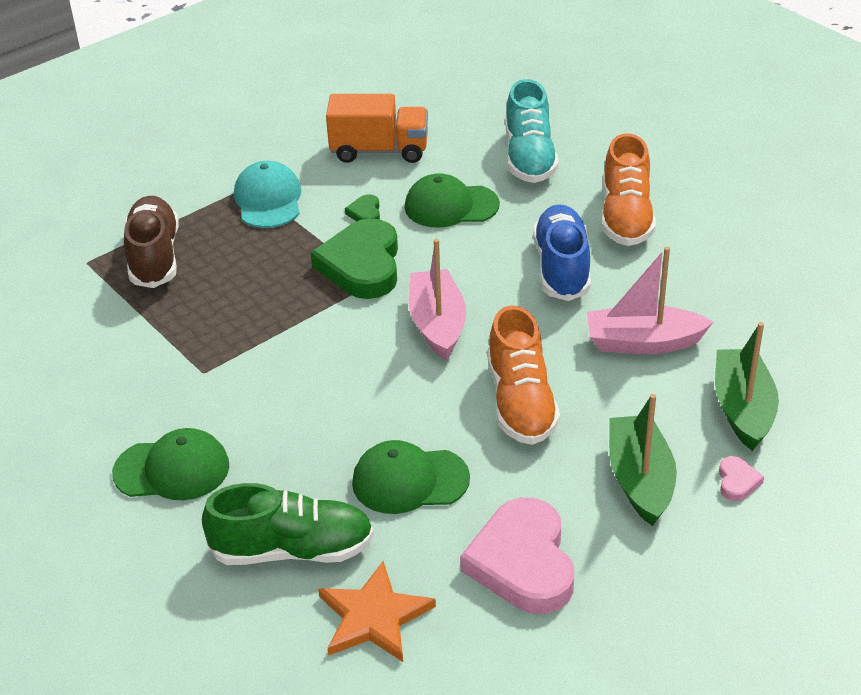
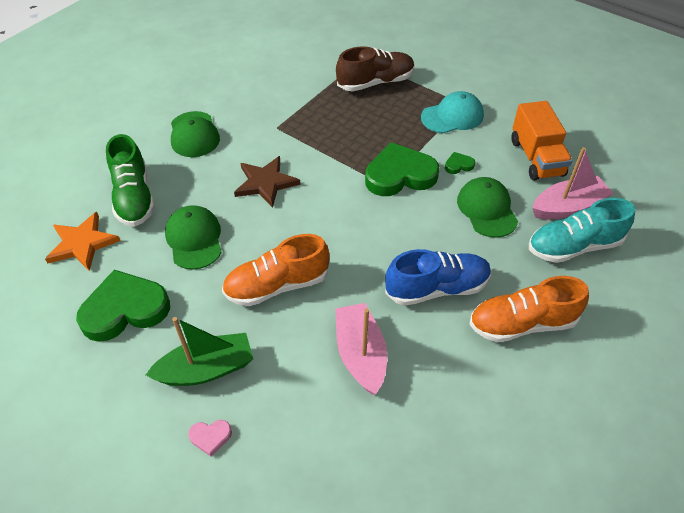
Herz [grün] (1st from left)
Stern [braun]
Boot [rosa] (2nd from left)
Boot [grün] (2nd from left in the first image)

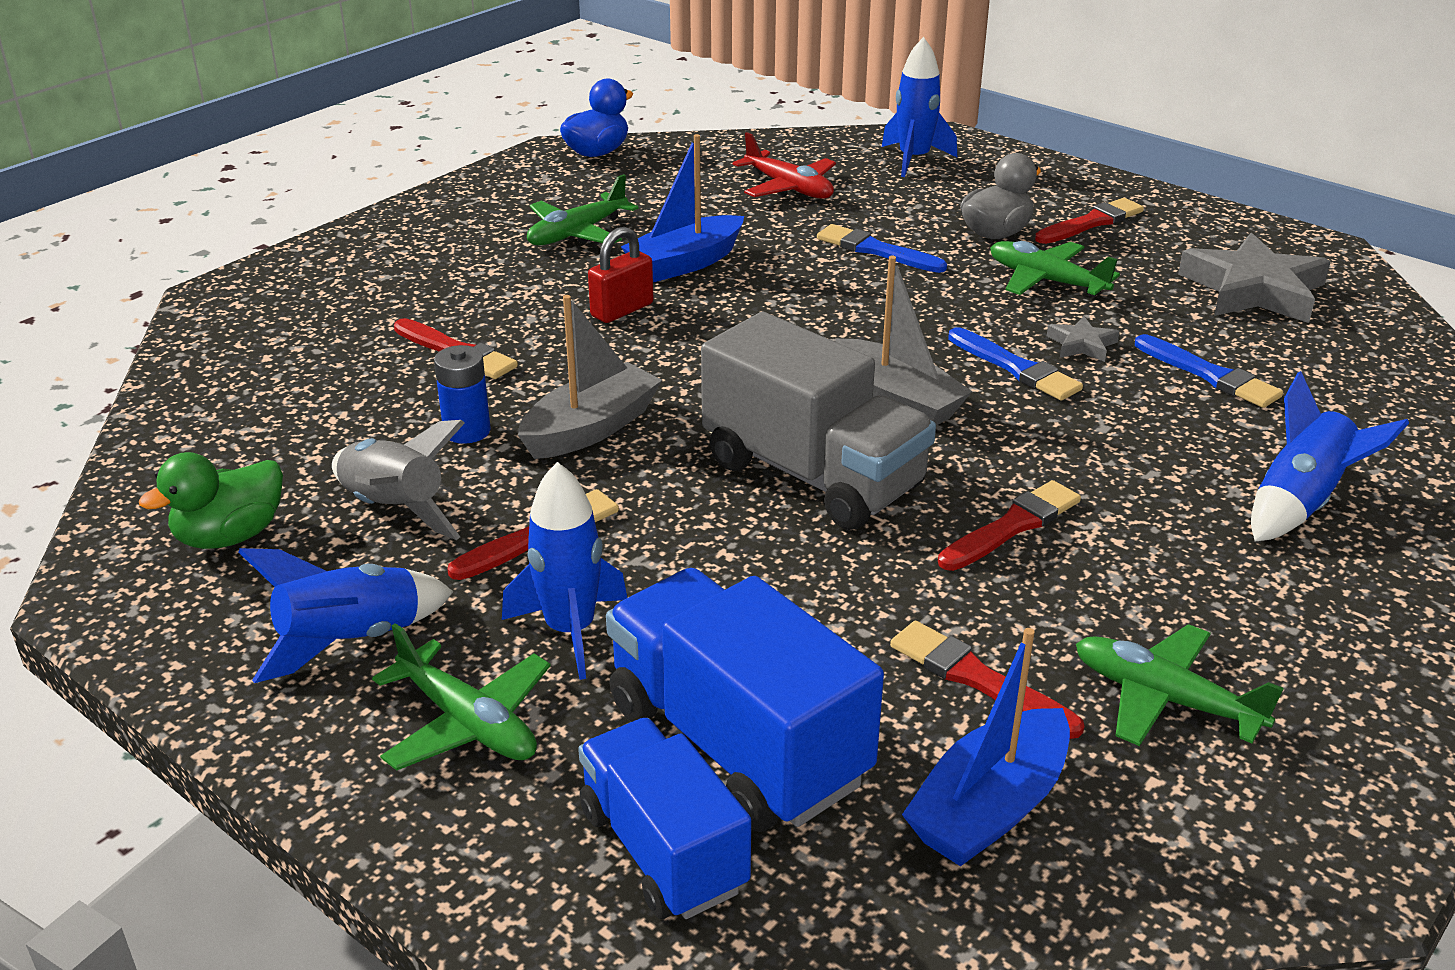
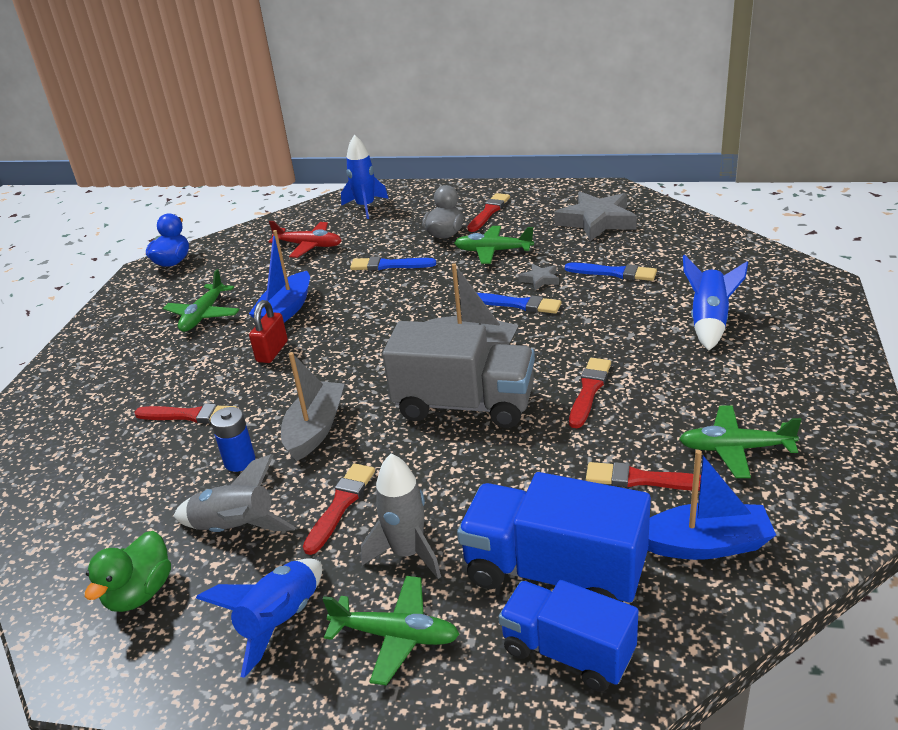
Rakete [grau] (2nd from left)
Boot [blau] (2nd from left)

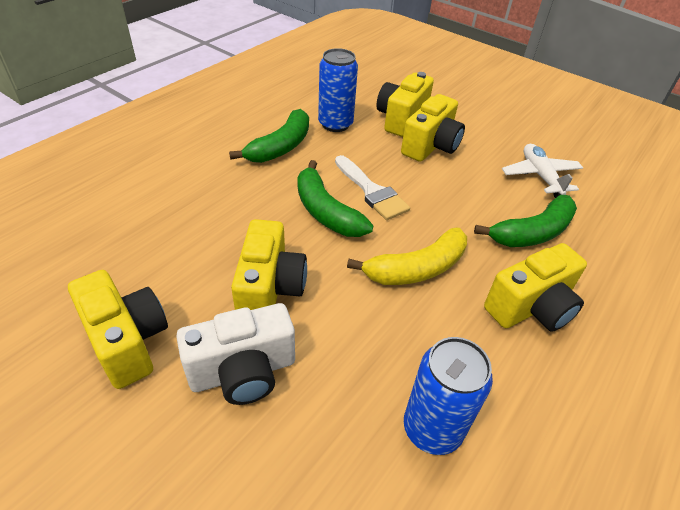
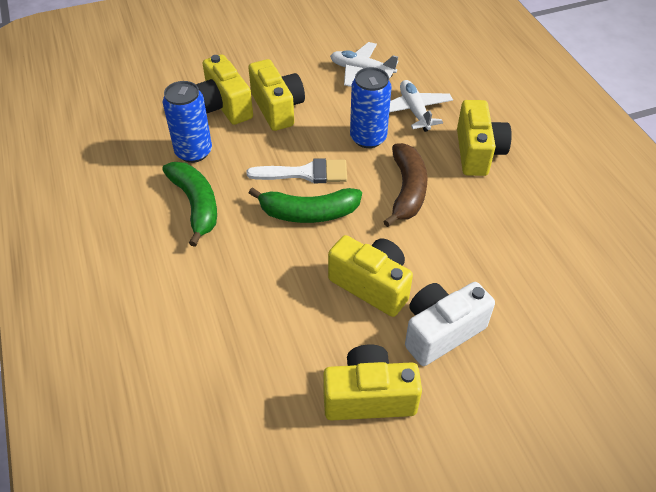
Dose [blau] (2nd from left)
Banane [braun]
Flugzeug [weiß] (2nd from left)
Kamera [weiß]

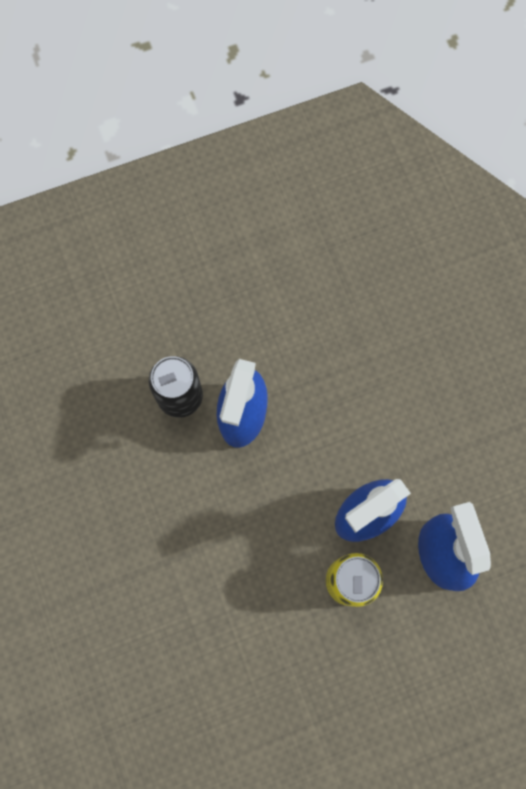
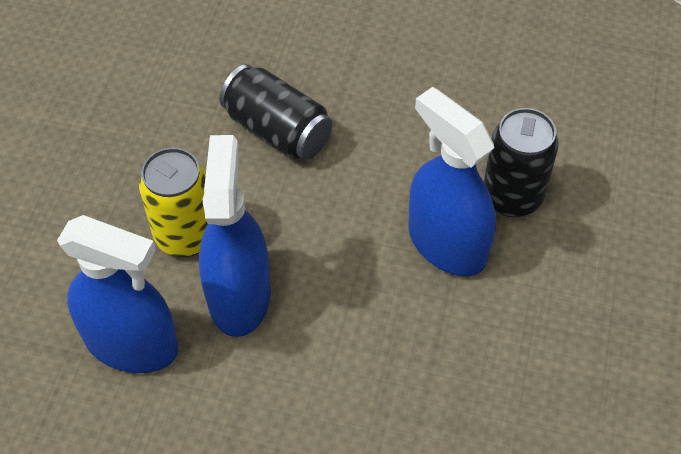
Dose [schwarz] (1st from left)

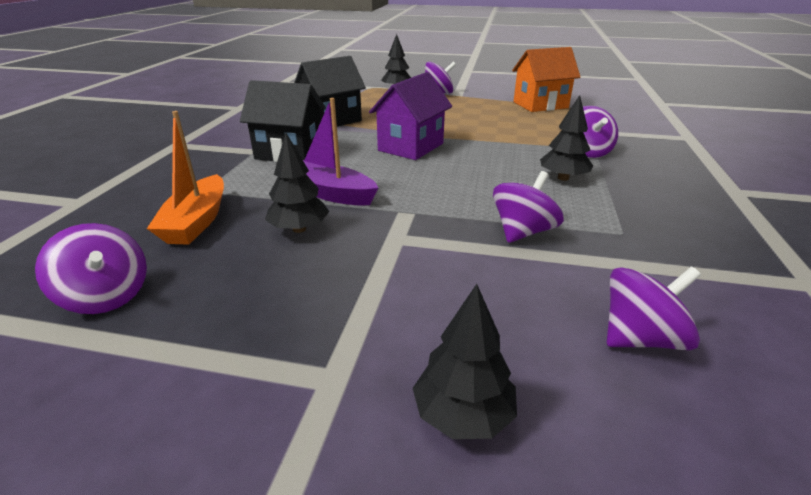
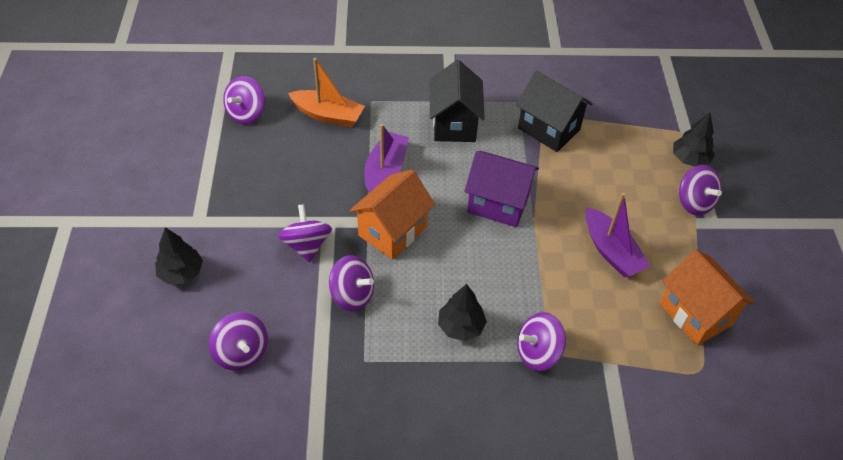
Kreisel [lila] (3rd from left)
Boot [orange]
Haus [orange] (1st from left)
Boot [lila] (2nd from left)
Baum [schwarz] (1st from left in the first image)

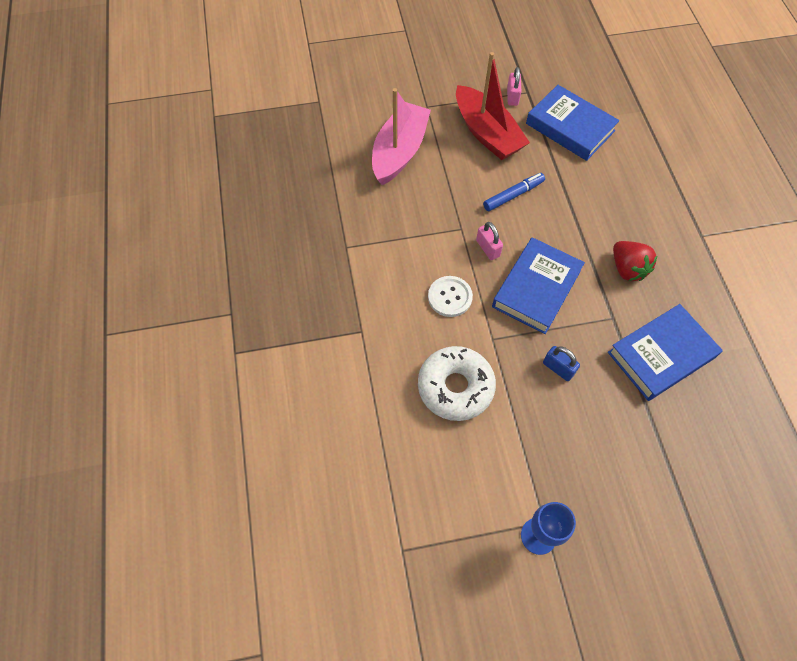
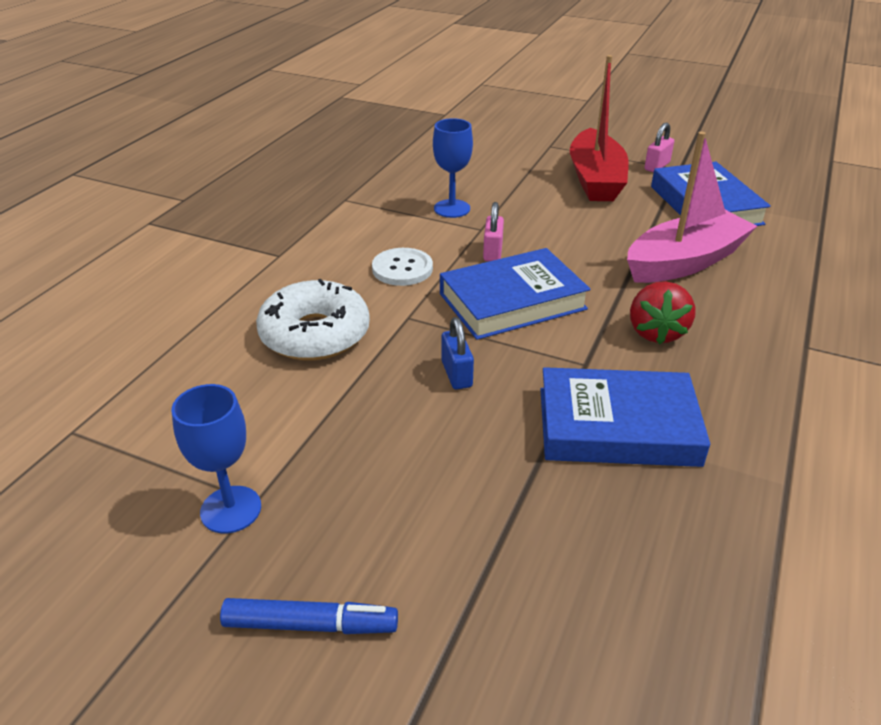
Filzstift [blau]
Kelch [blau] (2nd from left)
Boot [rosa]

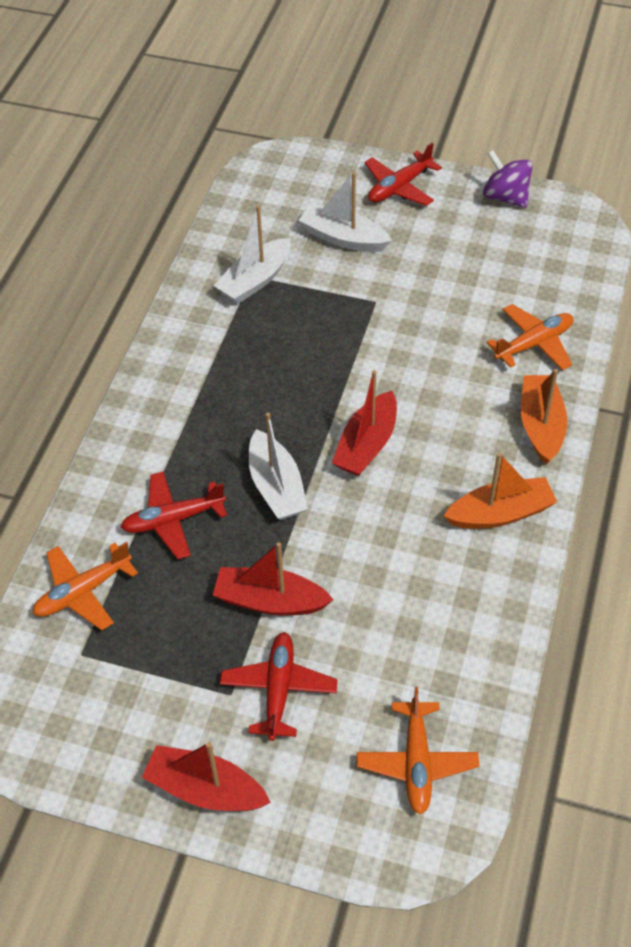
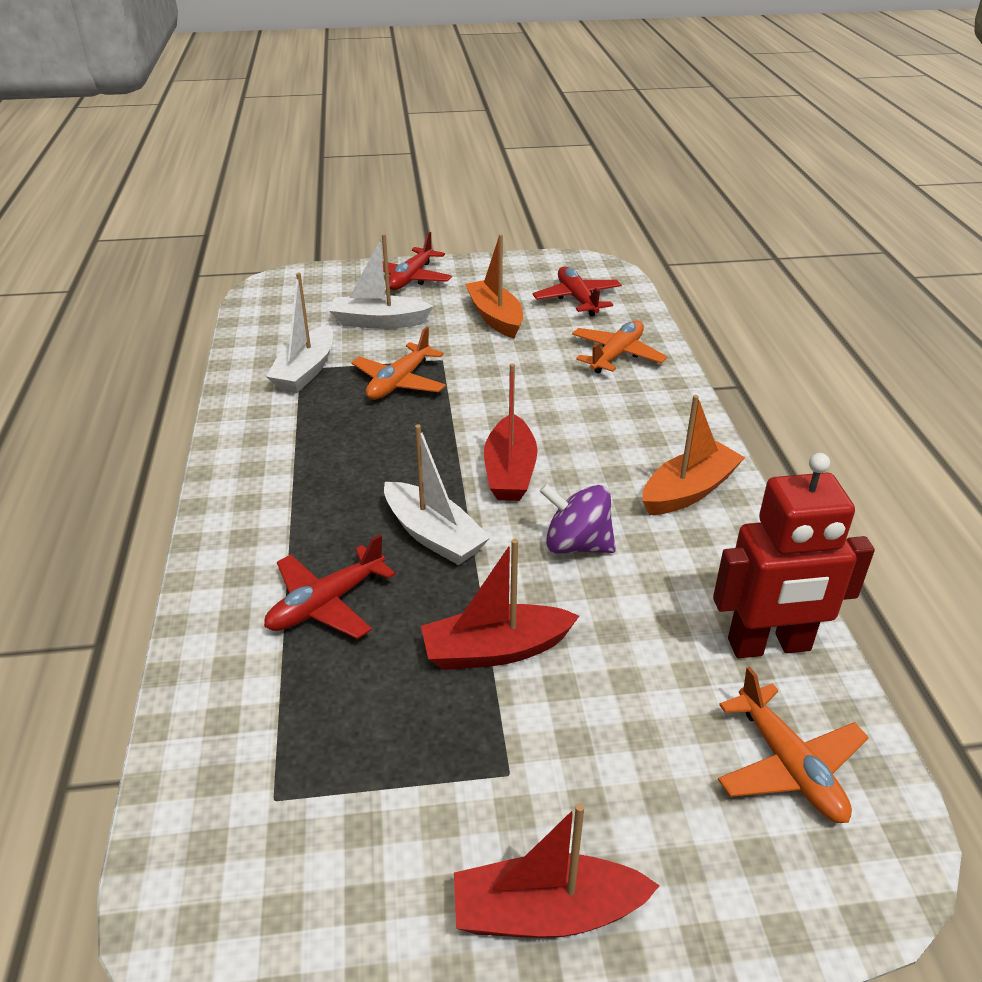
Flugzeug [orange] (1st from left)
Boot [orange] (1st from left)
Flugzeug [rot] (3rd from left)
Kreisel [lila]
Roboter [rot]

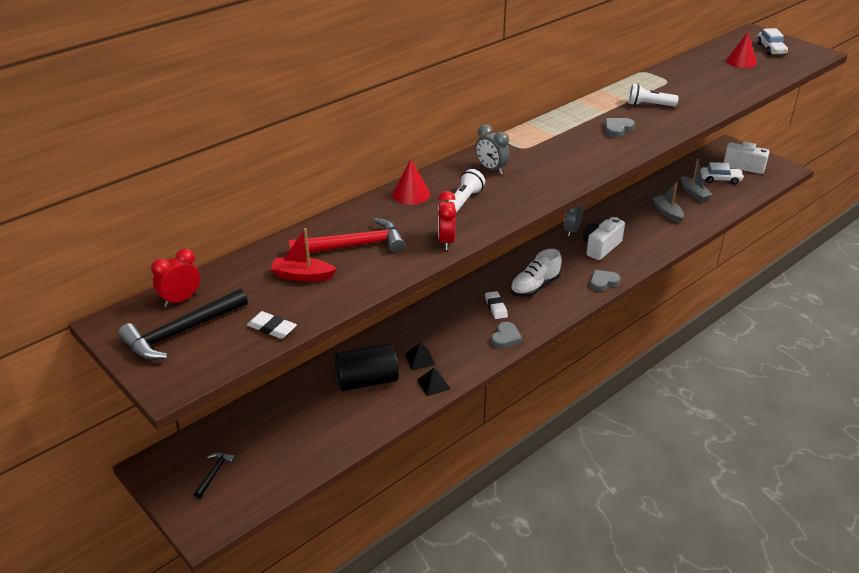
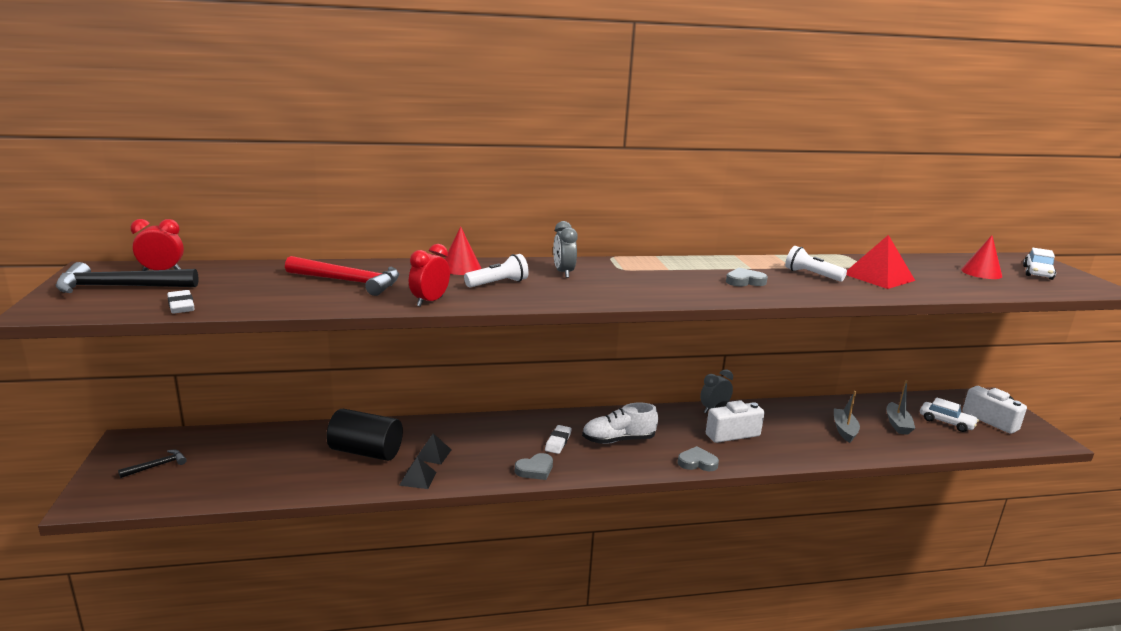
Pyramide [rot]
Boot [rot]

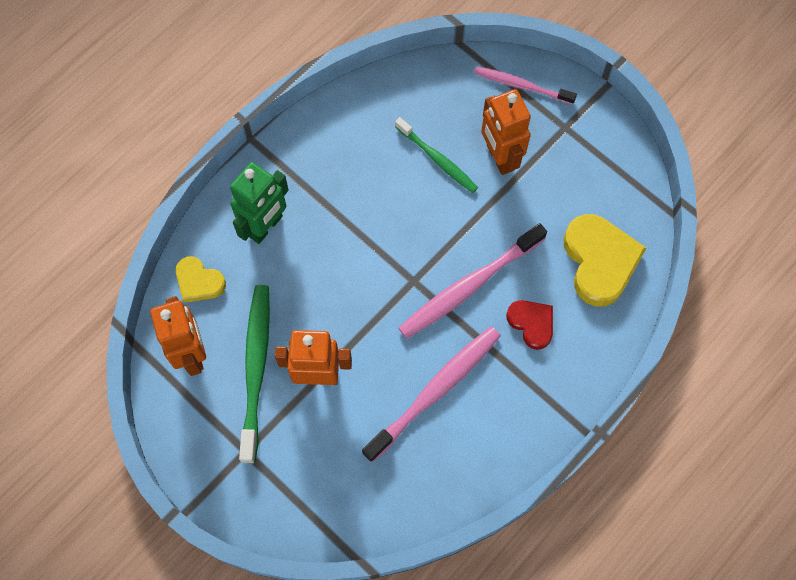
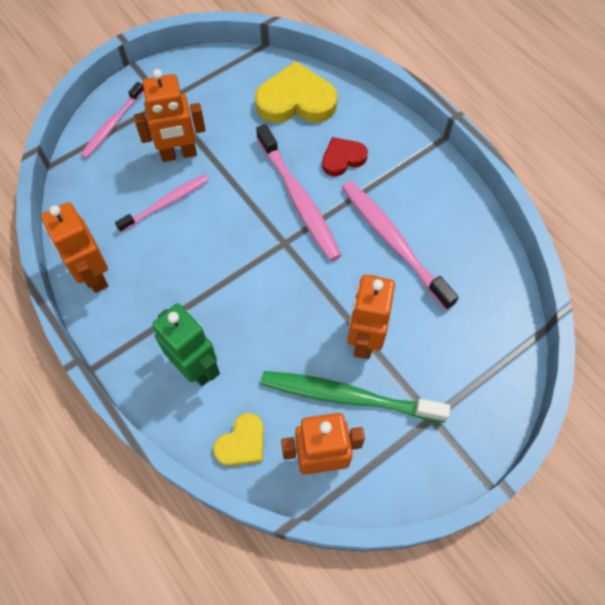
Roboter [orange] (1st from left)
Zahnbürste [rosa] (2nd from left)

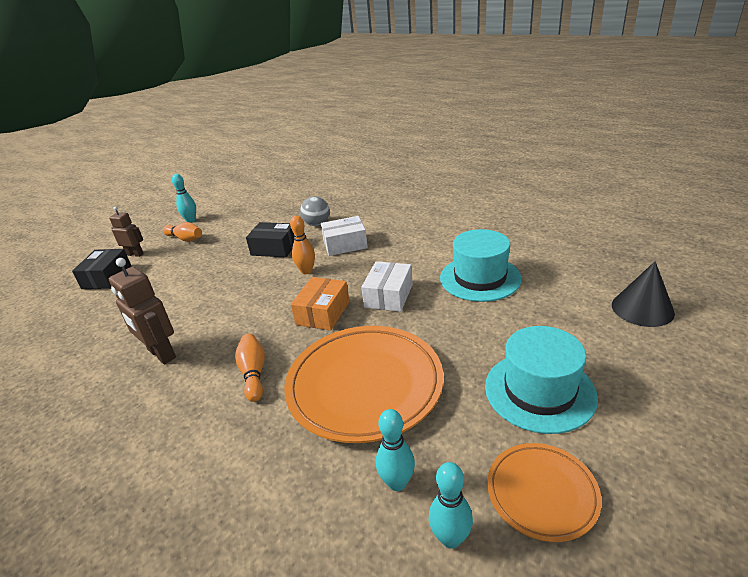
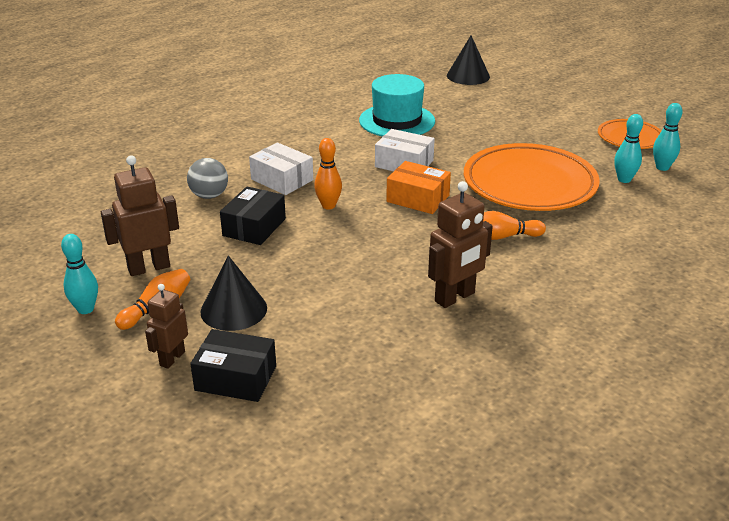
Roboter [braun] (1st from left)
Kegel [schwarz] (1st from left)
Schachtel [weiß] (1st from left)
Hut [türkis] (2nd from left in the first image)

